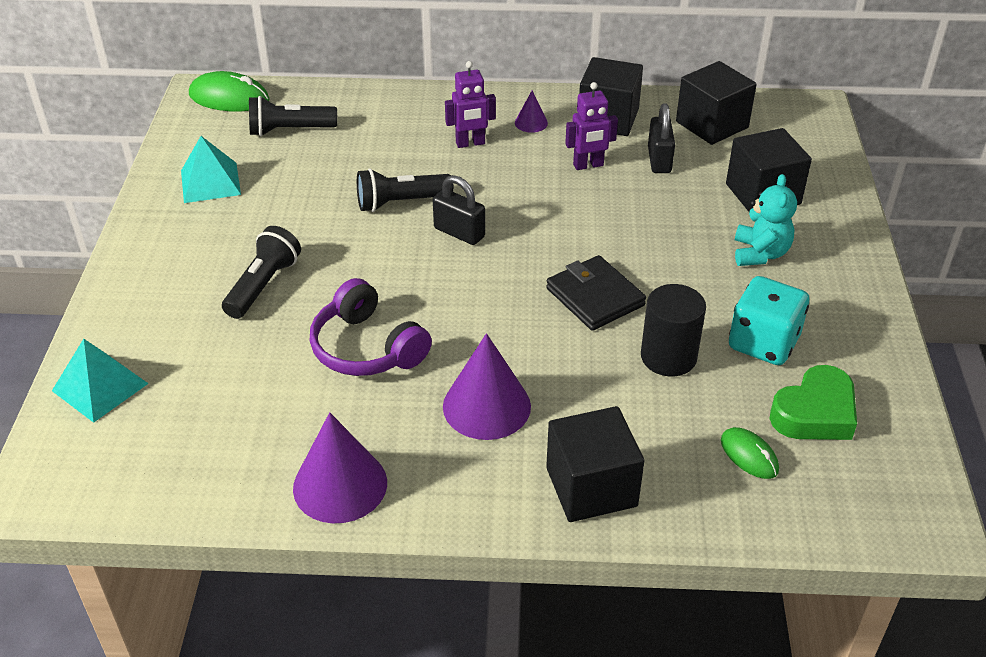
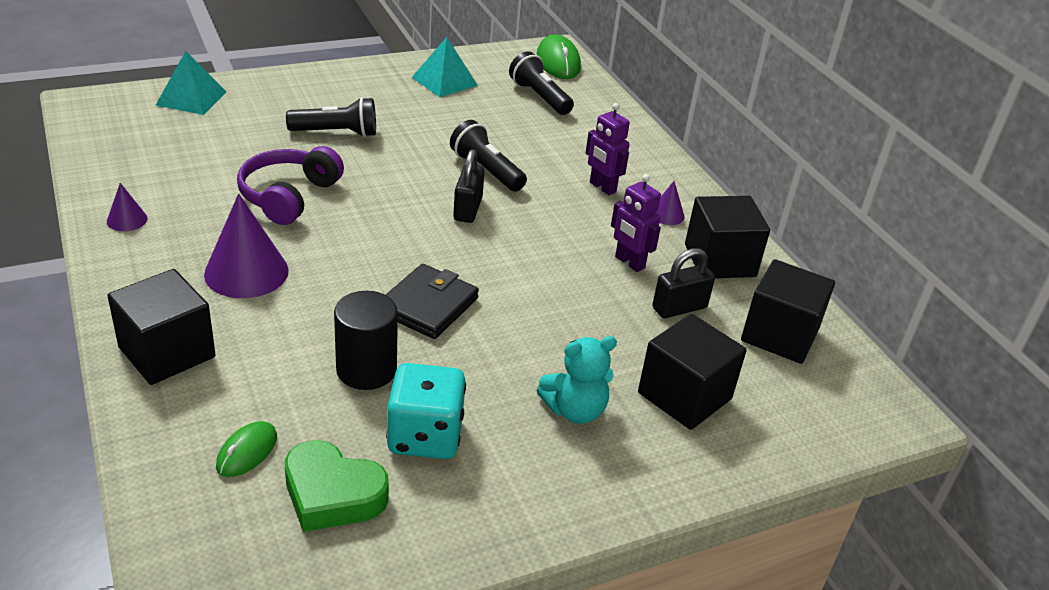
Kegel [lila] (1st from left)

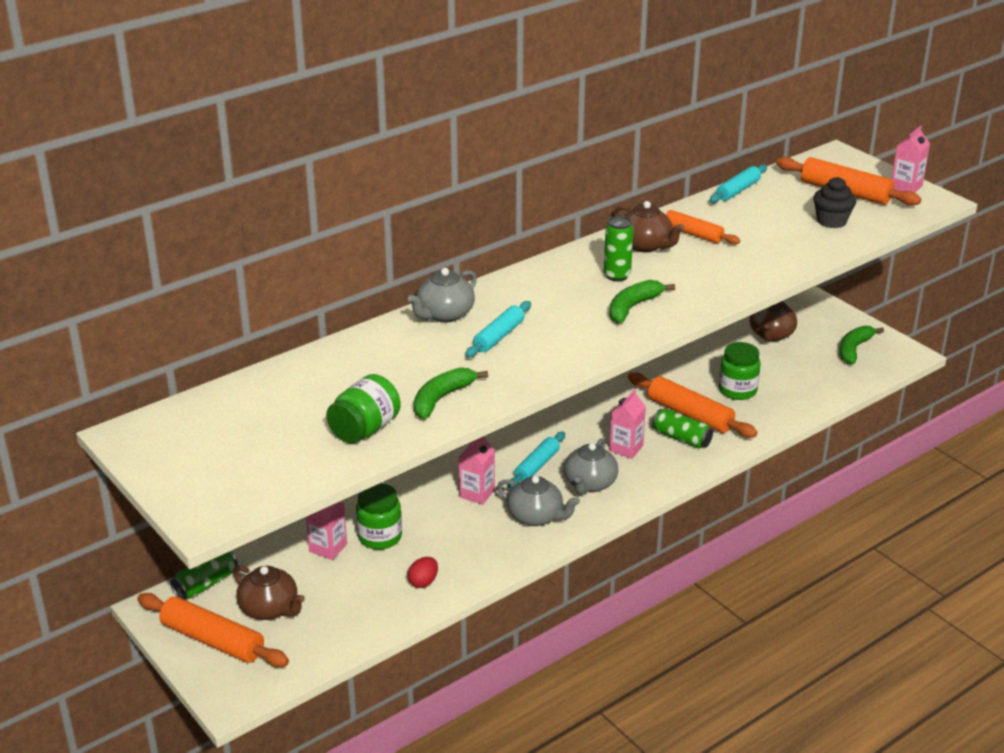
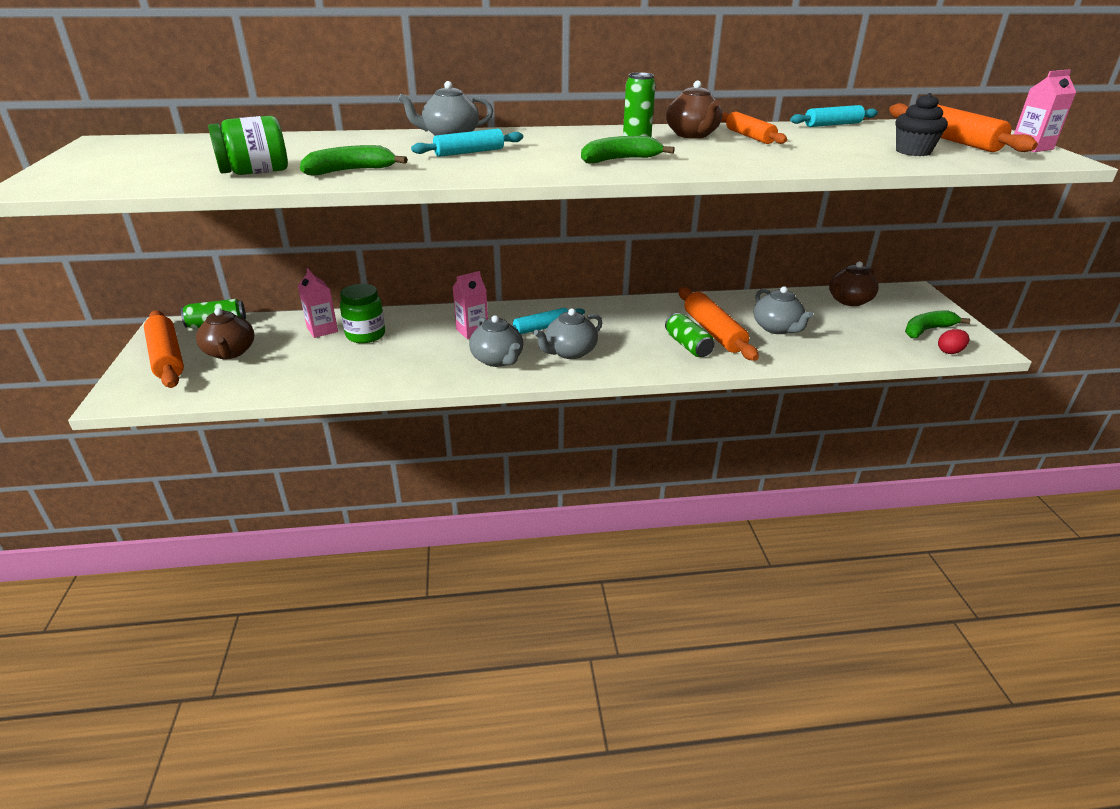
Teekanne [grau] (4th from left)
Ei [rot]
Getränkekarton [rosa] (3rd from left in the first image)

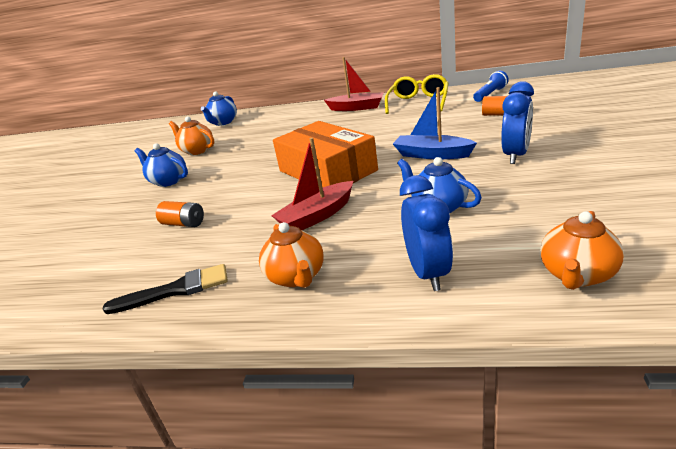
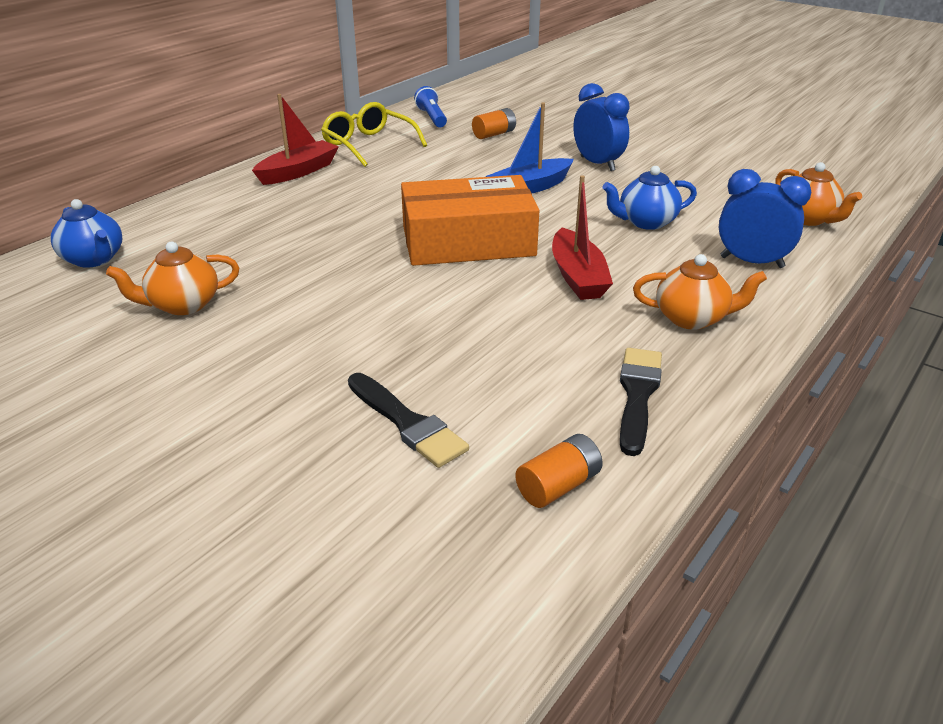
Pinsel [schwarz] (1st from left)
Batterie [orange] (2nd from left)
Teekanne [blau] (1st from left in the first image)

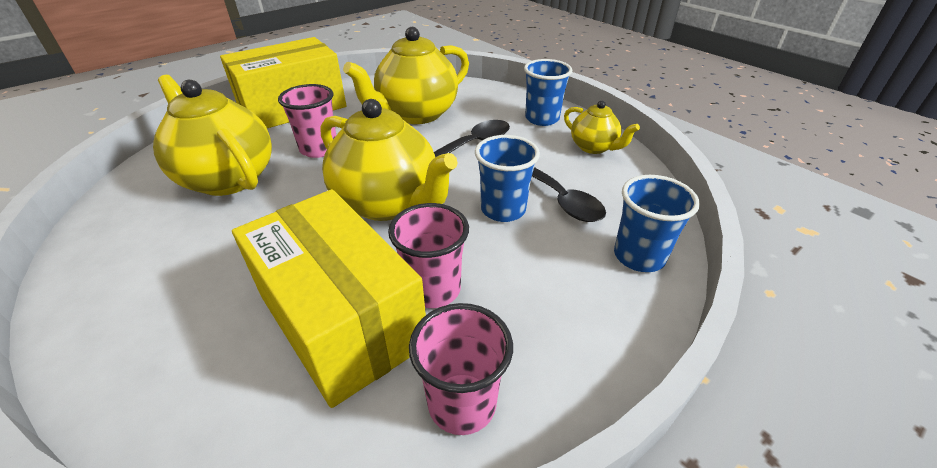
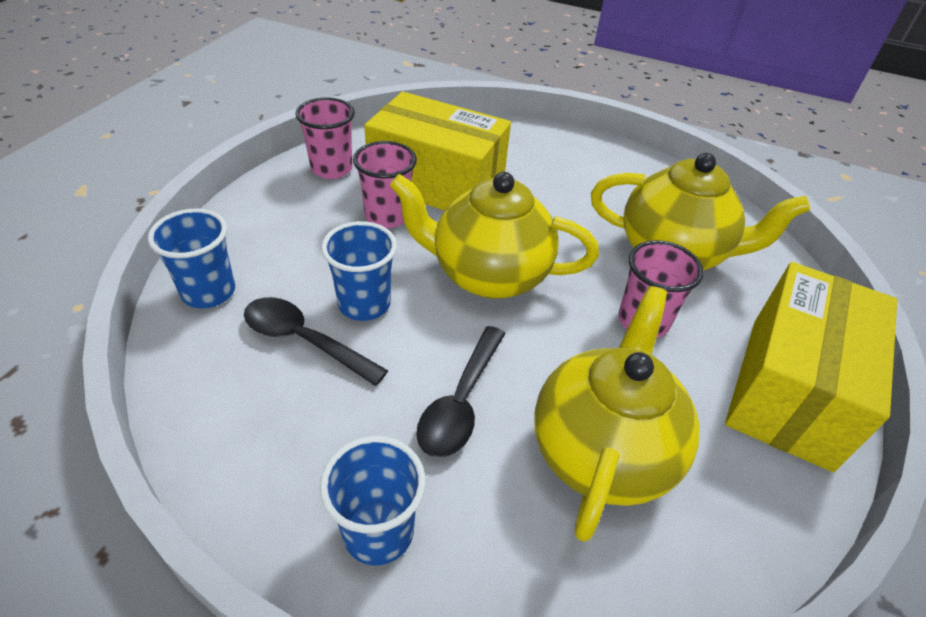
Teekanne [gelb] (4th from left in the first image)

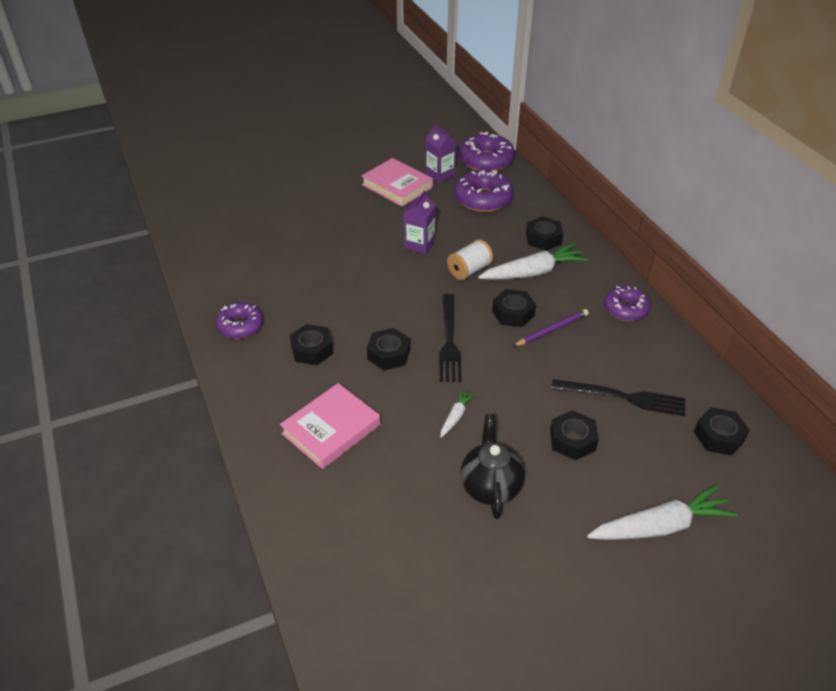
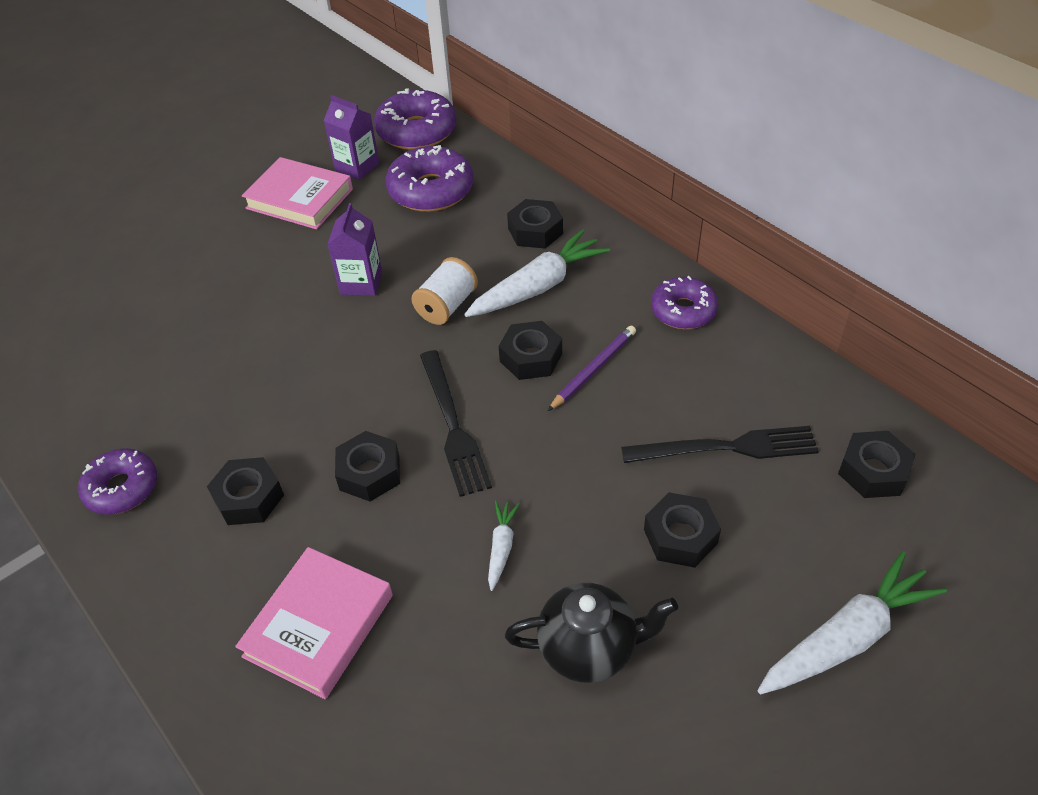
Teekanne [schwarz]

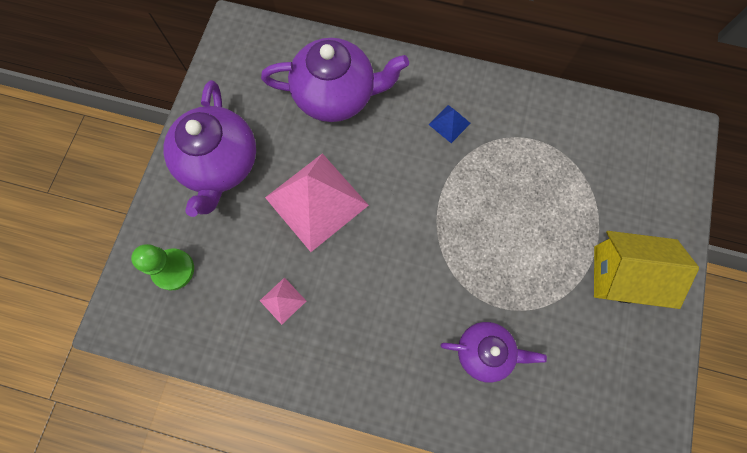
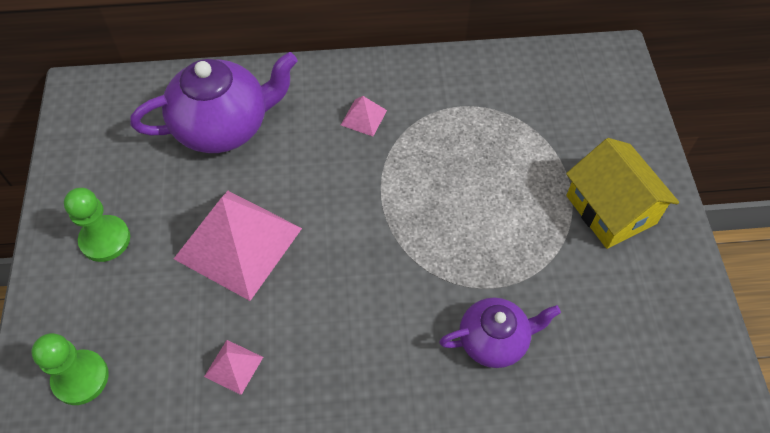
Bauer [grün] (2nd from left)
Pyramide [rosa] (3rd from left)
Haus [gelb]

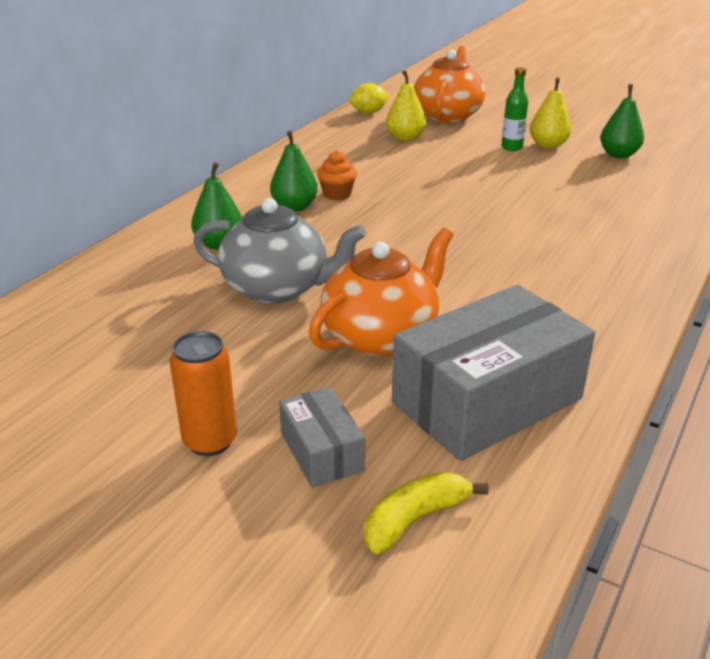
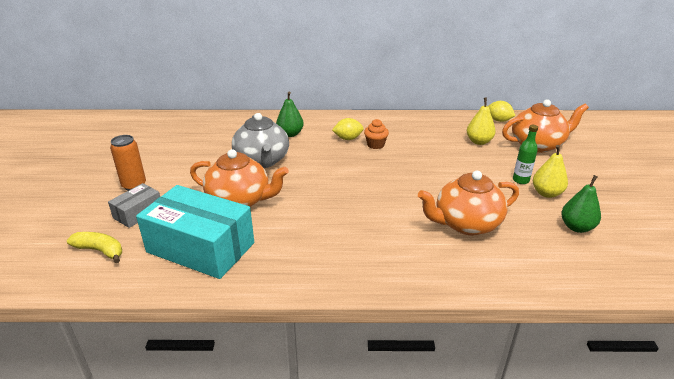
Schachtel [türkis]
Zitrone [gelb] (1st from left)
Teekanne [orange] (2nd from left)

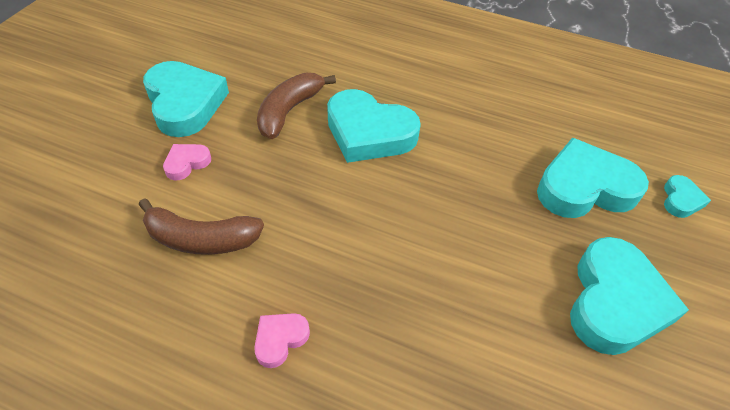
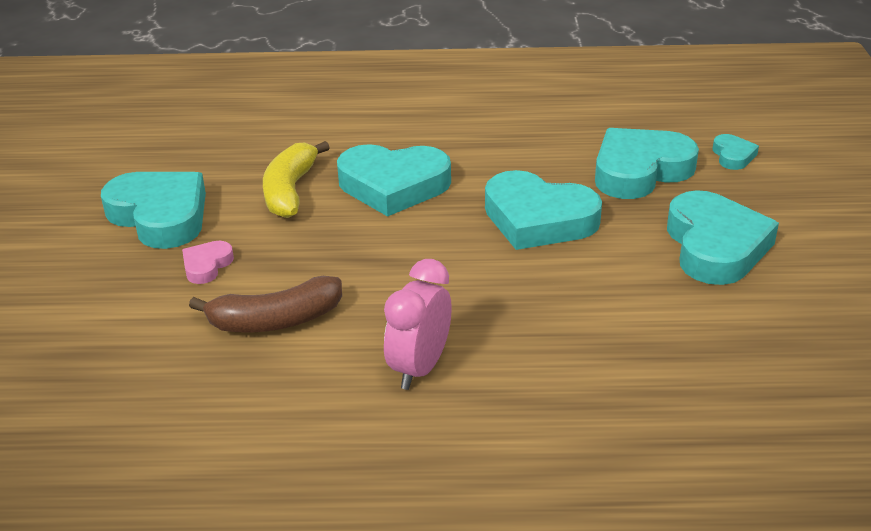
Banane [gelb]
Wecker [rosa]
Herz [türkis] (3rd from left)

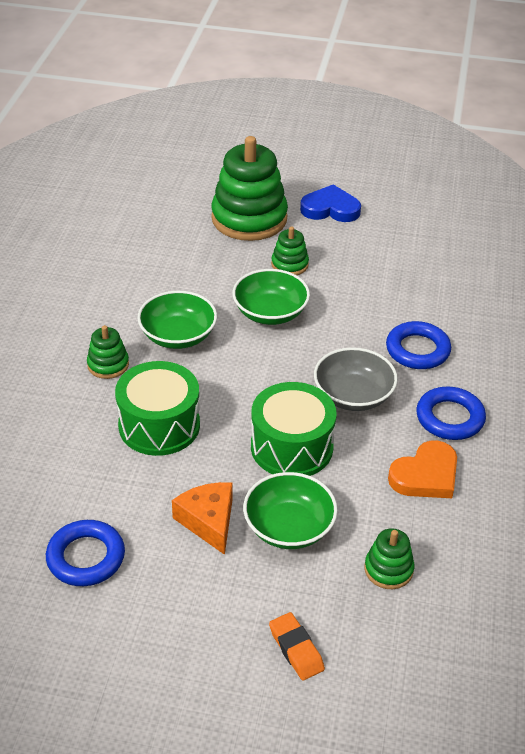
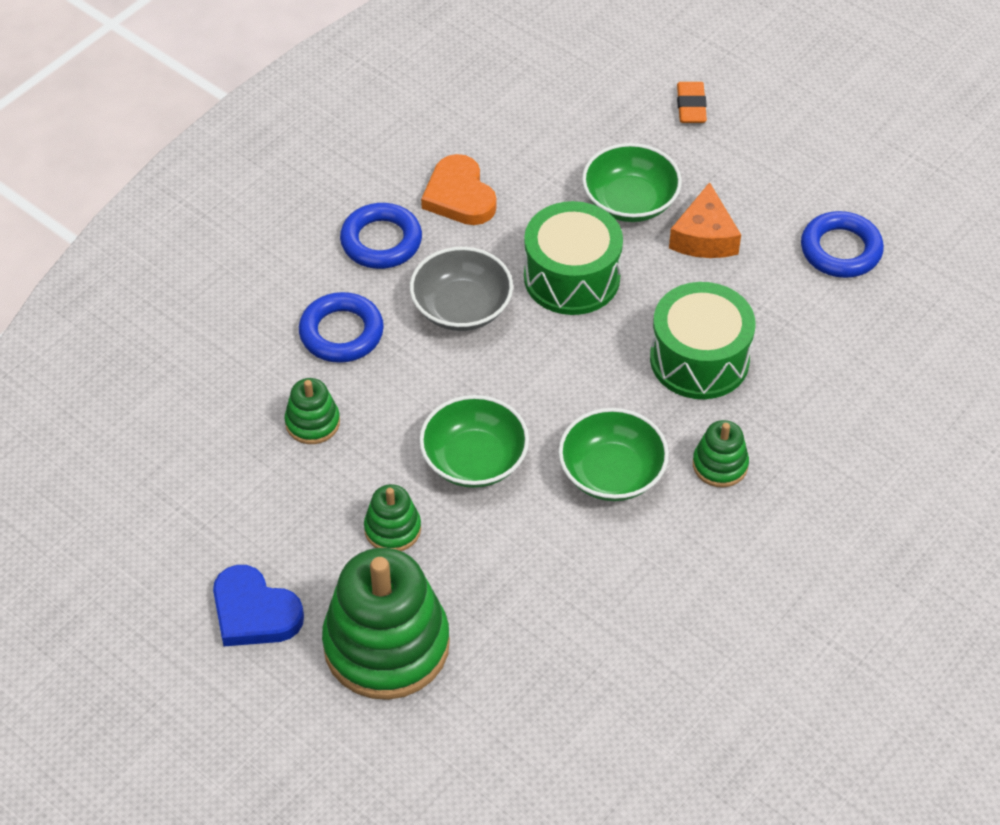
Stapelspielzeug [grün] (1st from left)
Herz [orange]

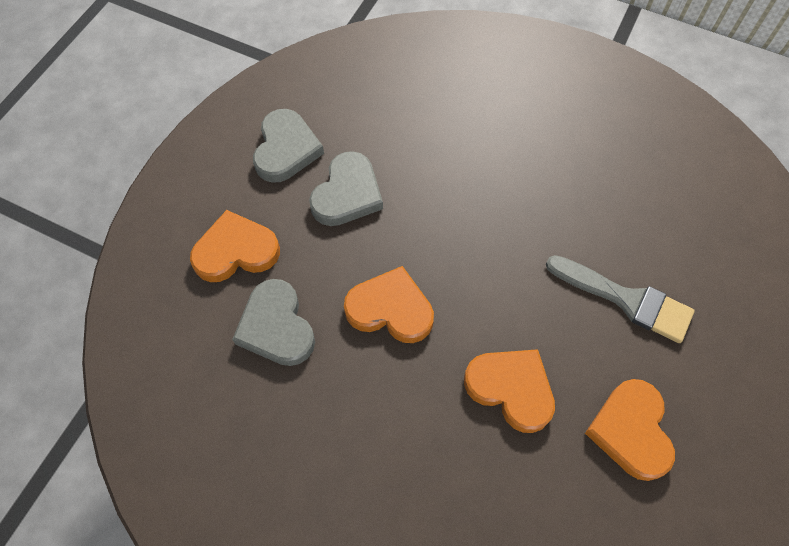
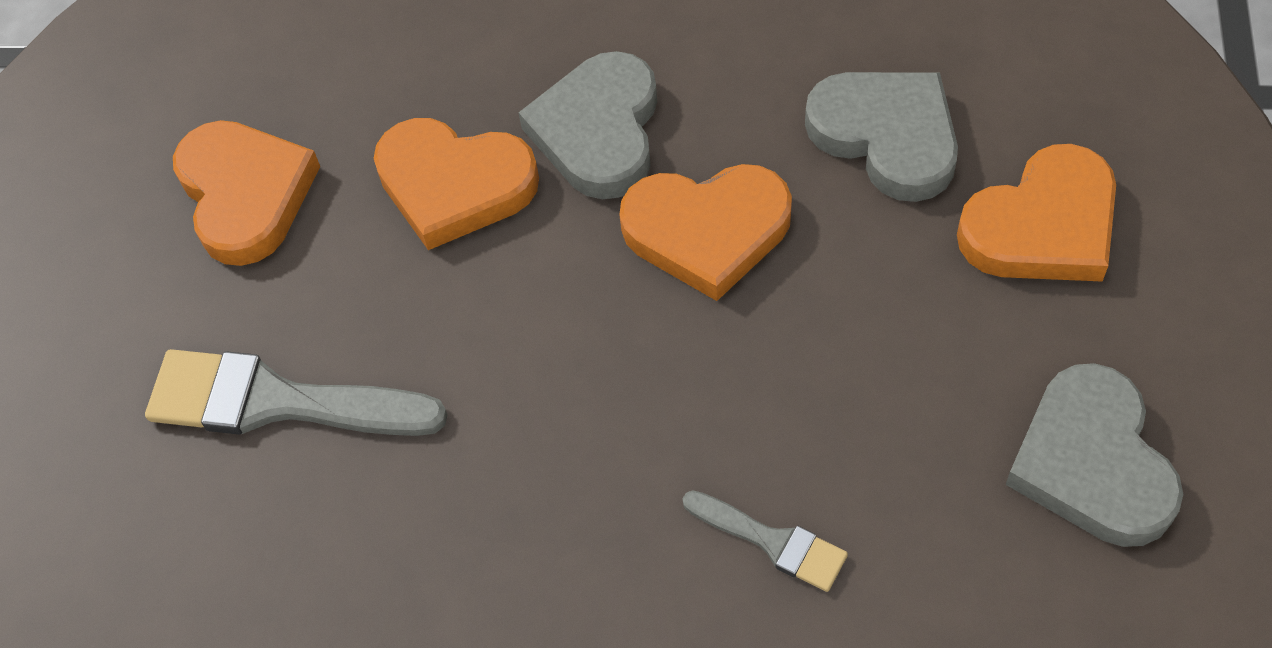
Herz [grau] (1st from left)
Pinsel [grau] (2nd from left)

